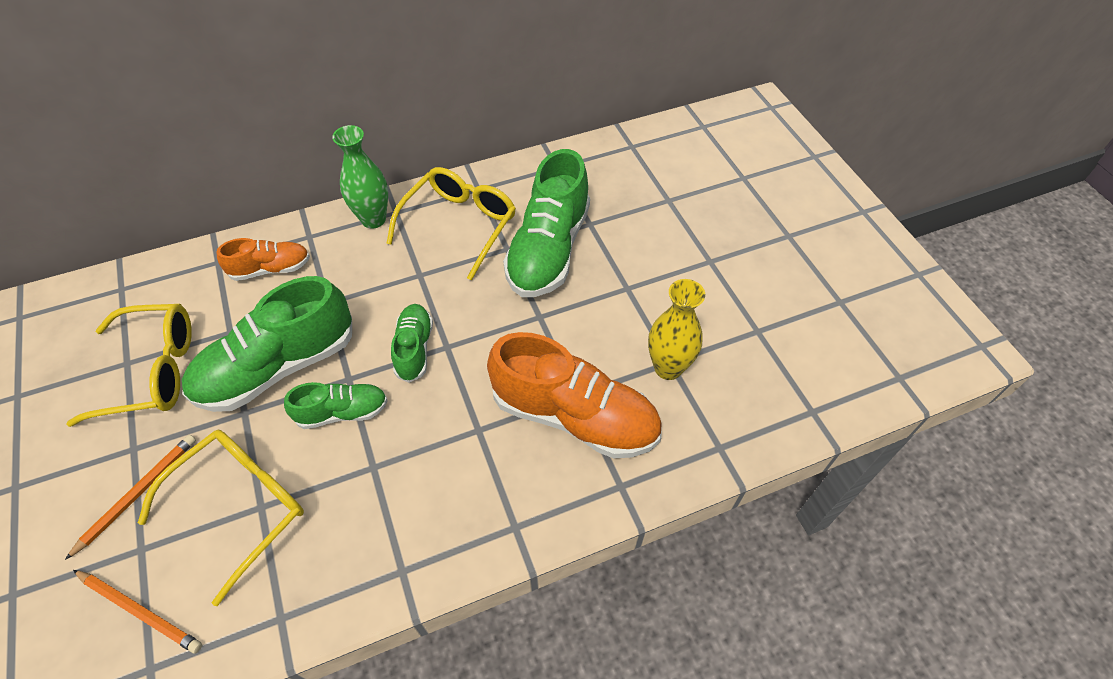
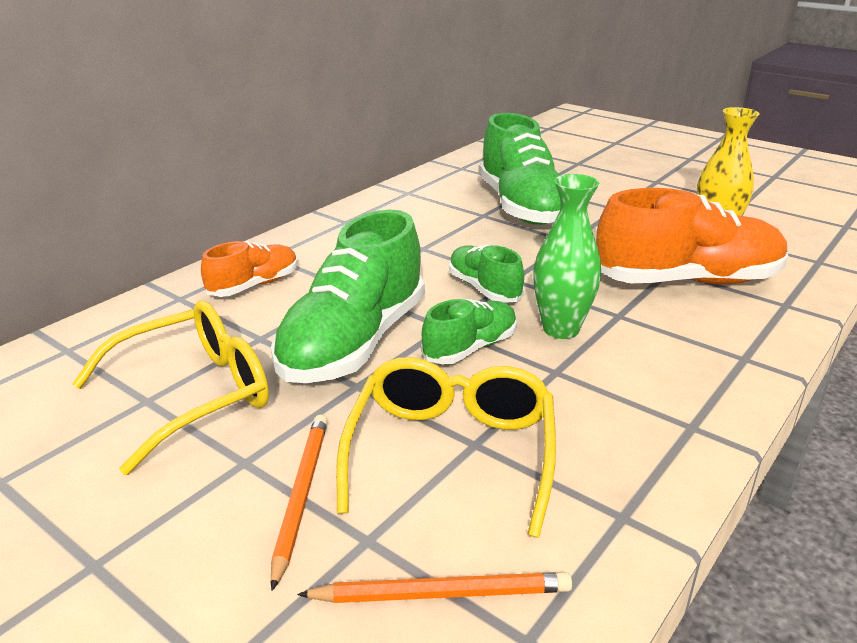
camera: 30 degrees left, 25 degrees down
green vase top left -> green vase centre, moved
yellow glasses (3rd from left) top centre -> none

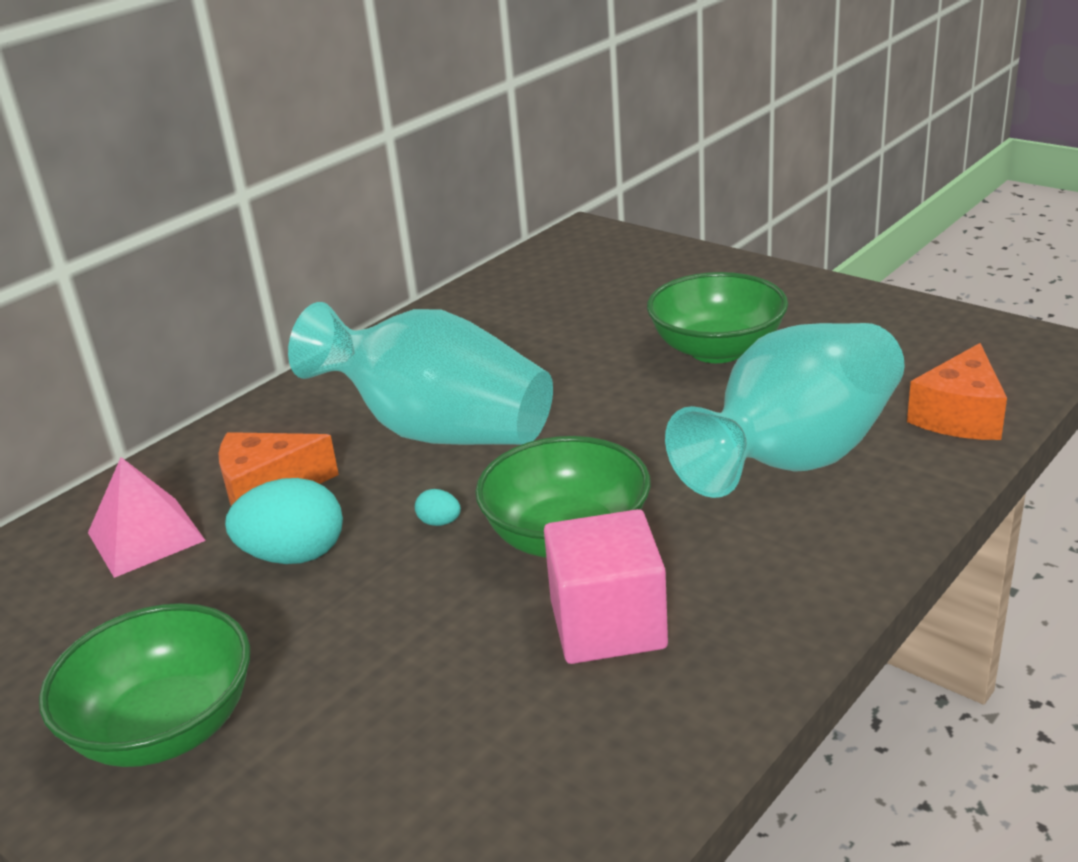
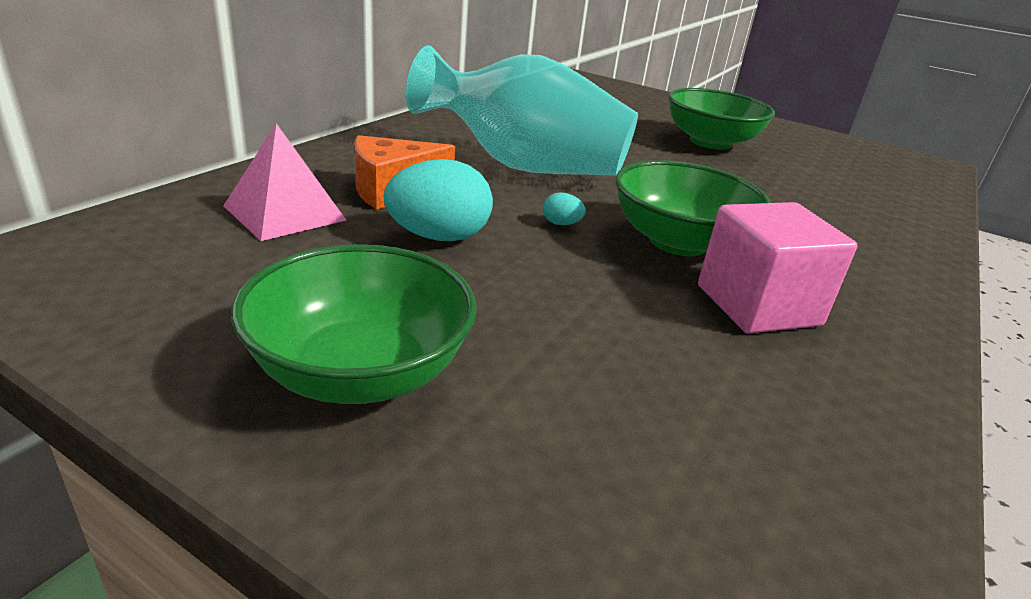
camera: 15 degrees left, 0 degrees up
turquoise vase (2nd from left) middle right -> none
orange cheese (2nd from left) middle right -> none

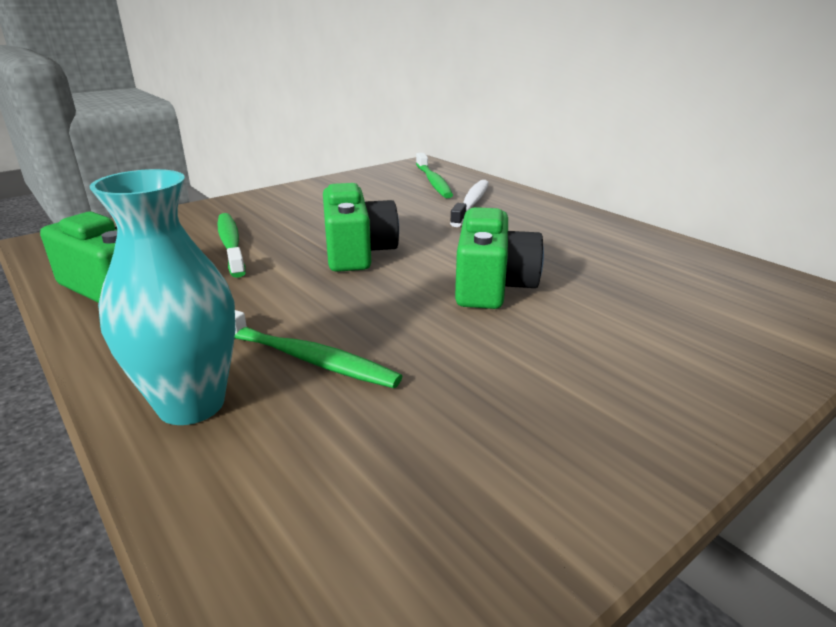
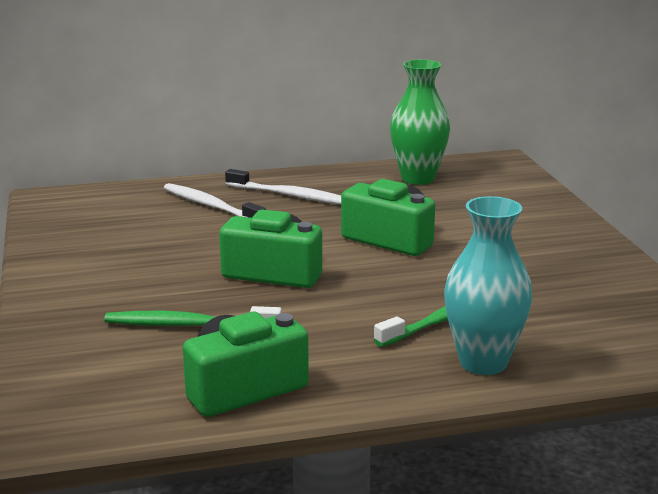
camera: 65 degrees left, 5 degrees down
green toothbrush (3rd from left) top centre -> none
none -> green vase top centre
none -> white toothbrush (2nd from left) centre

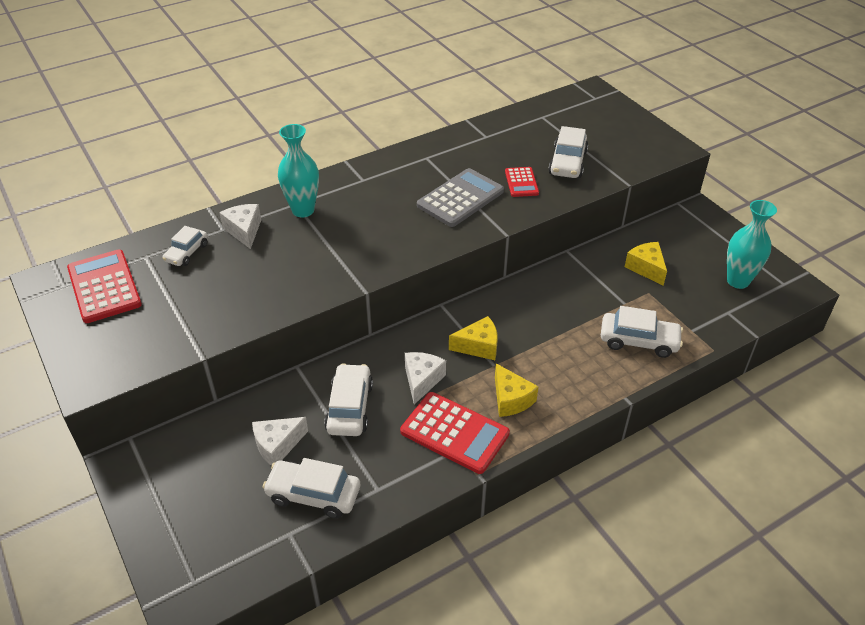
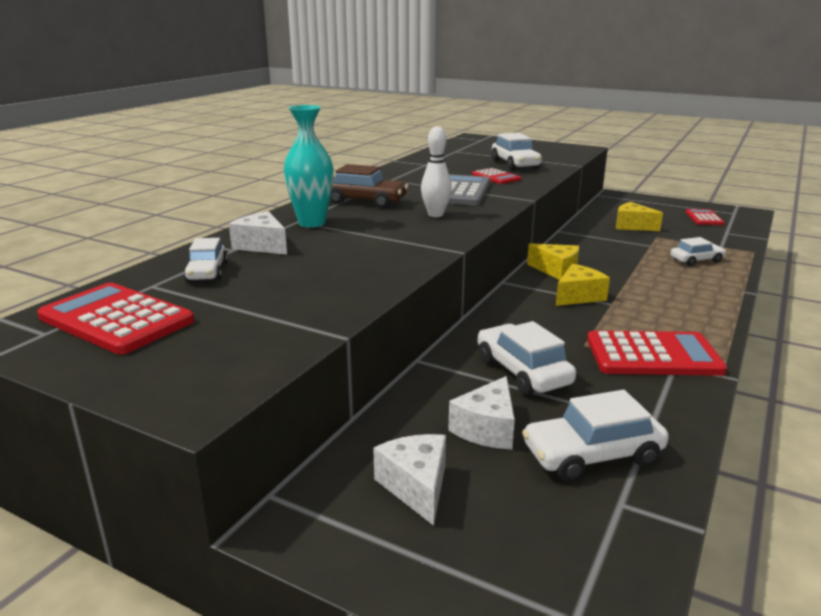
camera: 30 degrees left, 20 degrees down
turquoise vase (2nd from left) middle right -> red calculator (4th from left) middle right
white car (5th from left) middle right, x0.66
white cheese (3rd from left in the first image) centre -> white cheese (2nd from left) bottom centre, moved
yellow cheese (2nd from left in the first image) centre -> yellow cheese (1st from left) middle right, moved
none -> white bowling pin top centre
none -> brown car top centre

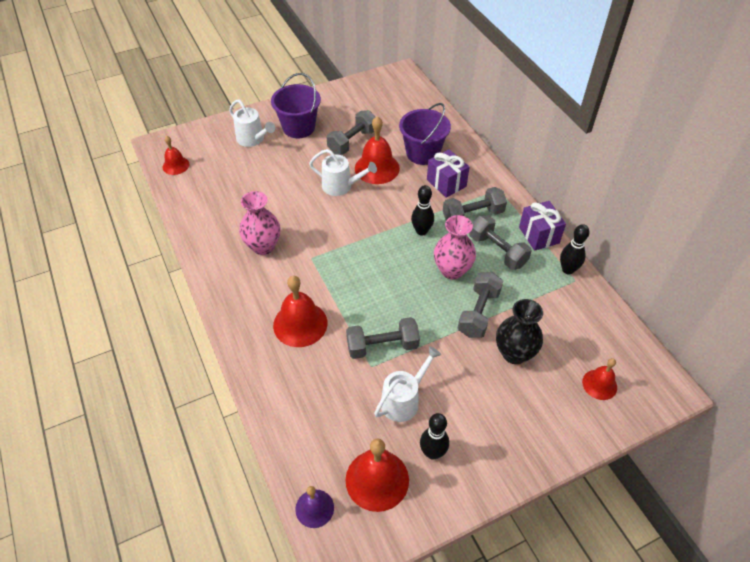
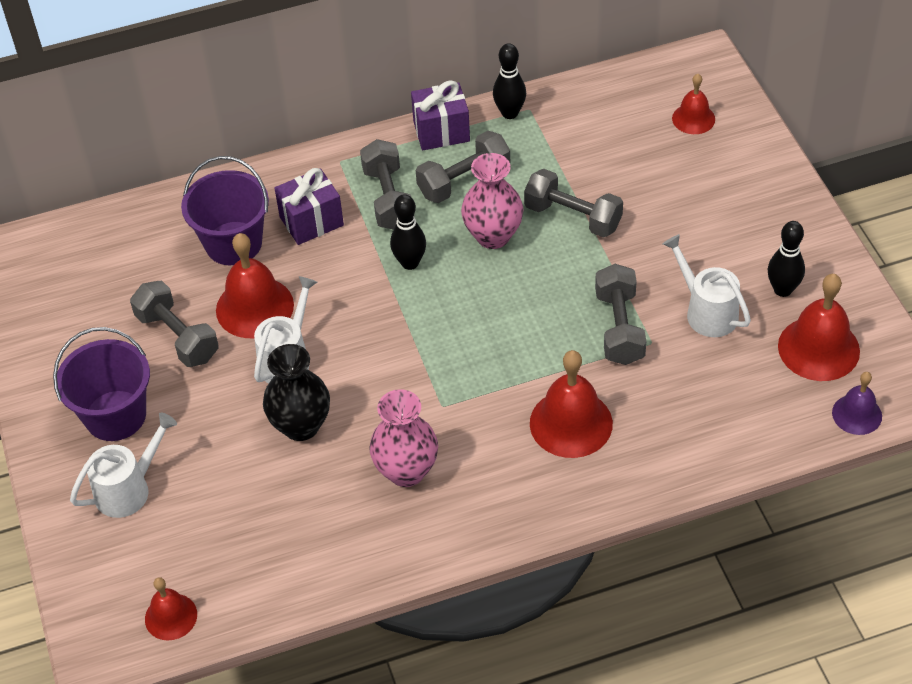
camera: 80 degrees left, 0 degrees up
black vase middle right -> black vase middle left, moved

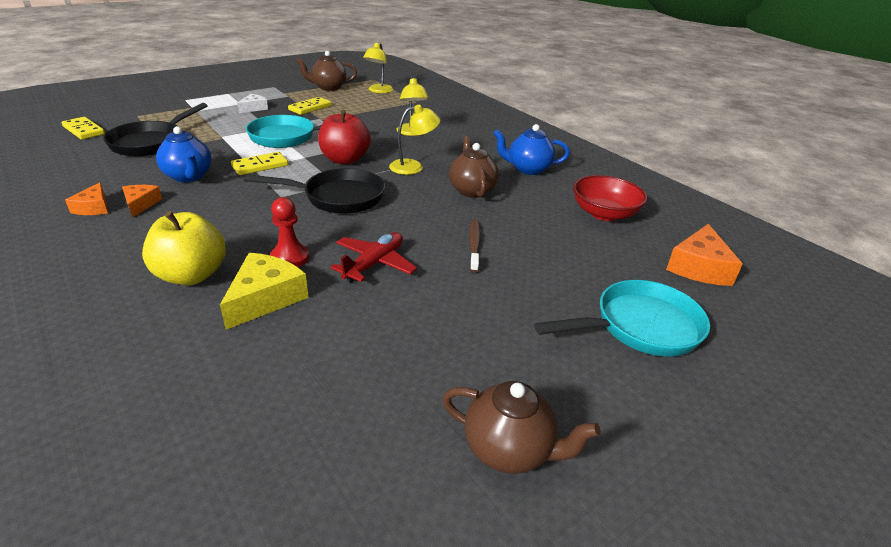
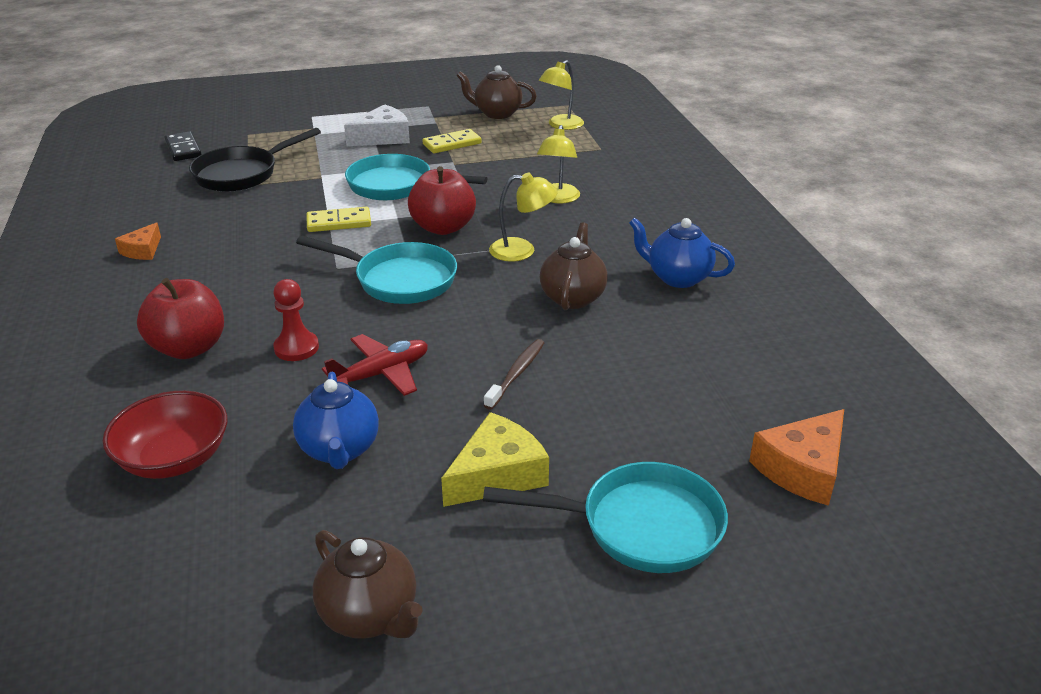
camera: 25 degrees right, 0 degrees up
white cheese top left -> white cheese top centre, x1.66
yellow domino (1st from left) top left -> black domino top left
blue teapot (1st from left) top left -> blue teapot (1st from left) middle left, moved
black pan (2nd from left) centre -> turquoise pan (1st from left) centre
red bowl middle right -> red bowl middle left, moved
orange cheese (2nd from left) middle left -> none
yellow apple middle left -> red apple (1st from left) middle left
yellow cheese middle left -> yellow cheese centre, moved

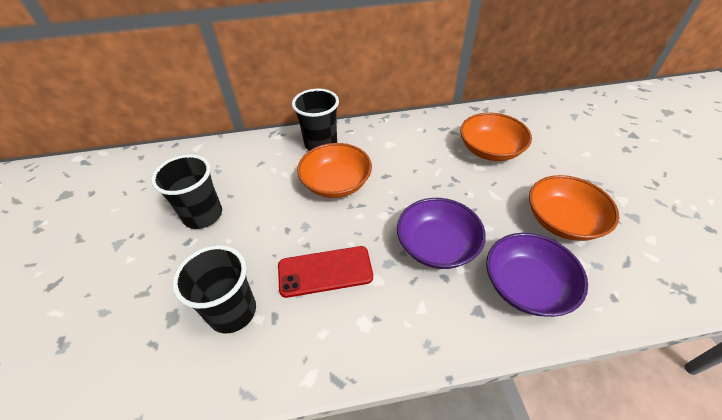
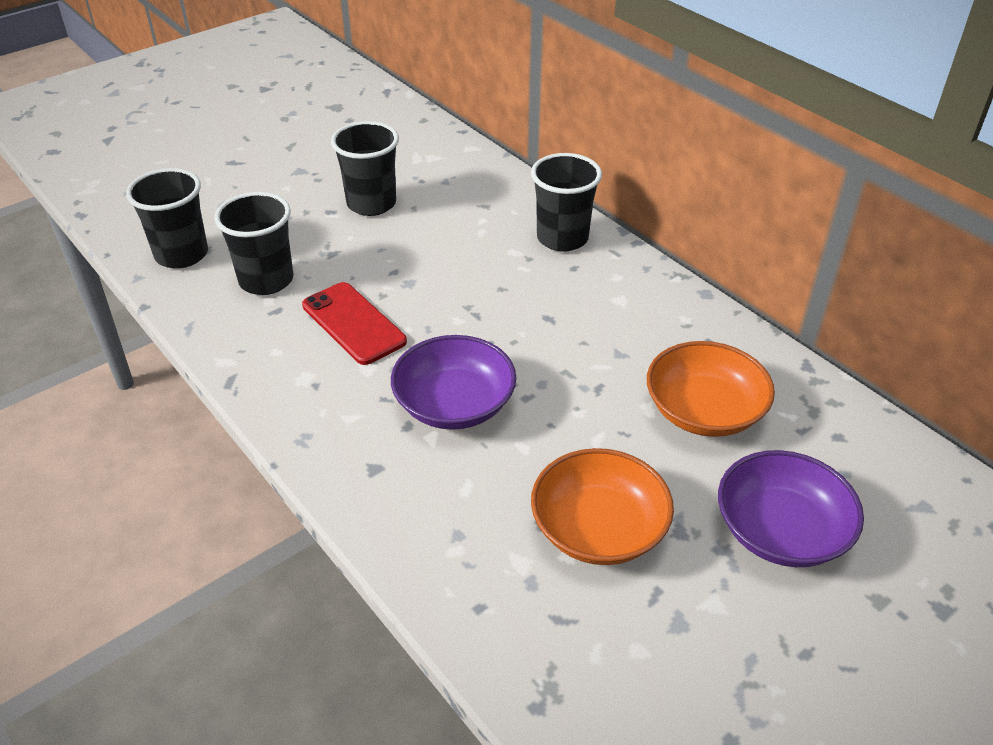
camera: 60 degrees right, 5 degrees down
orange bowl (1st from left) centre -> none
purple bowl (2nd from left) middle right -> purple bowl (2nd from left) bottom right, moved
none -> black cup (1st from left) top left

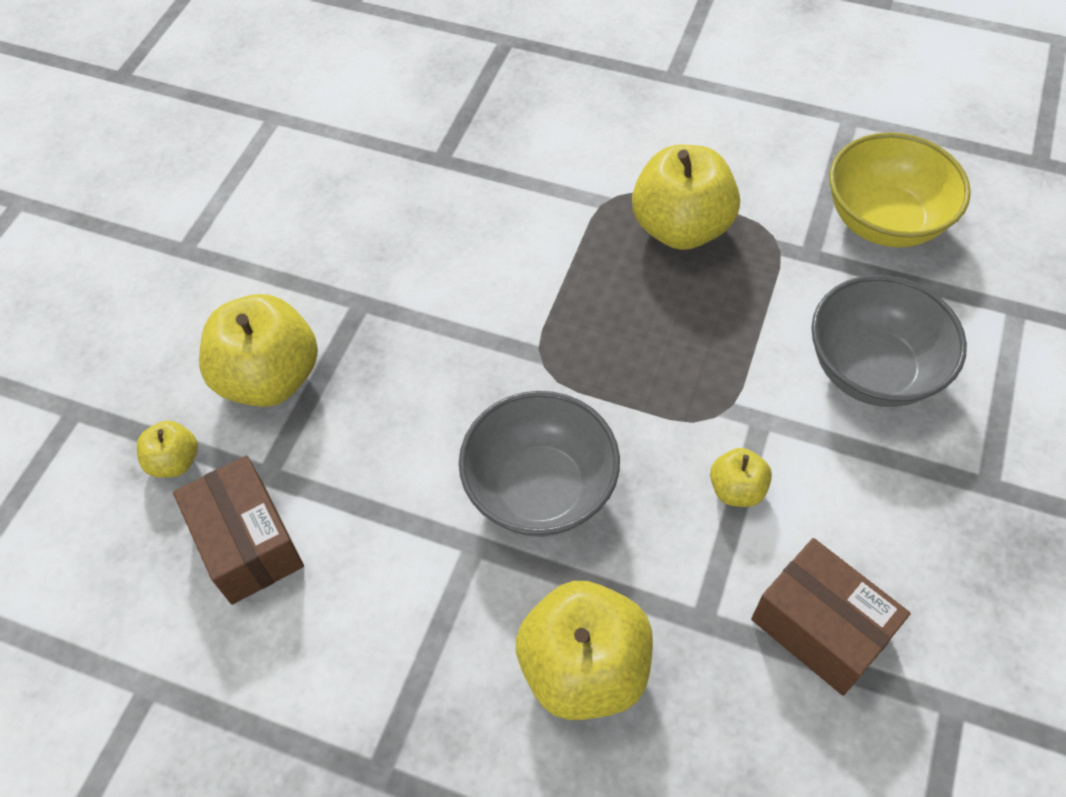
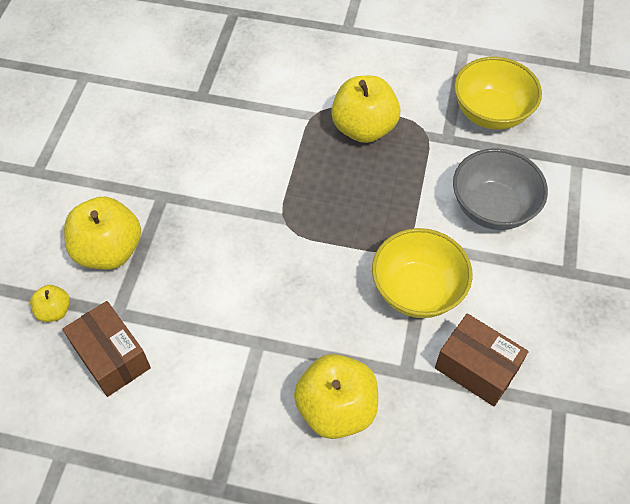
camera: 10 degrees left, 0 degrees up
grey bowl (1st from left) centre -> none
yellow apple (5th from left) middle right -> yellow bowl (1st from left) middle right

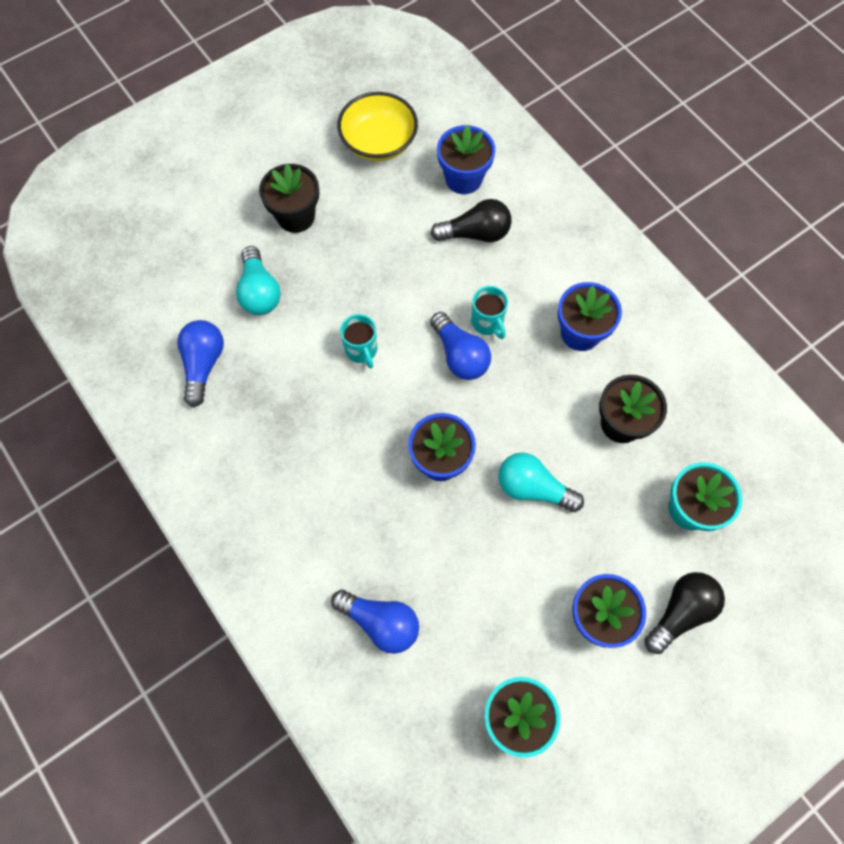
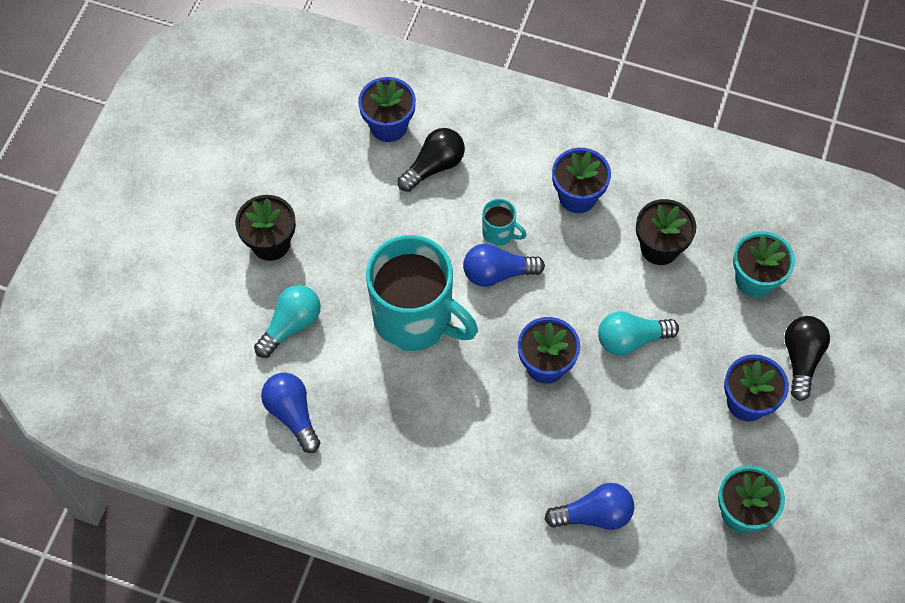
camera: 35 degrees left, 5 degrees down
yellow bowl top centre -> none
turquoise light bulb (1st from left) top left -> turquoise light bulb (1st from left) middle left, 90 degrees counterclockwise
blue light bulb (3rd from left in the first image) centre -> blue light bulb (2nd from left) centre, 150 degrees clockwise
turquoise mug (1st from left) centre, x2.40

